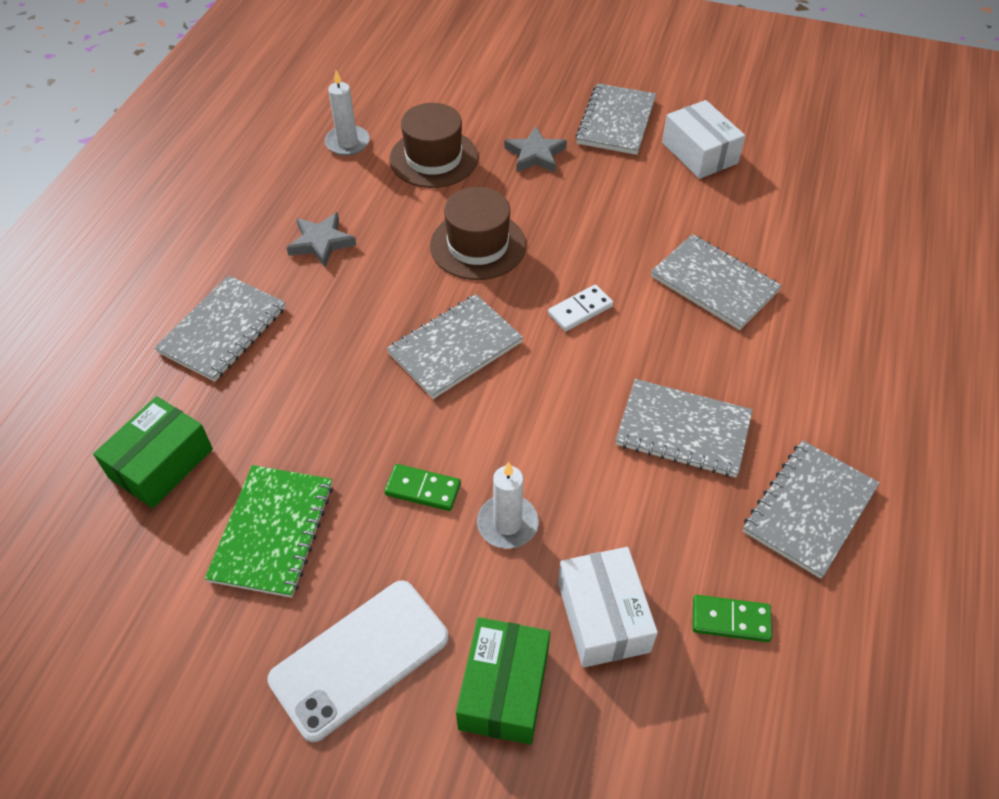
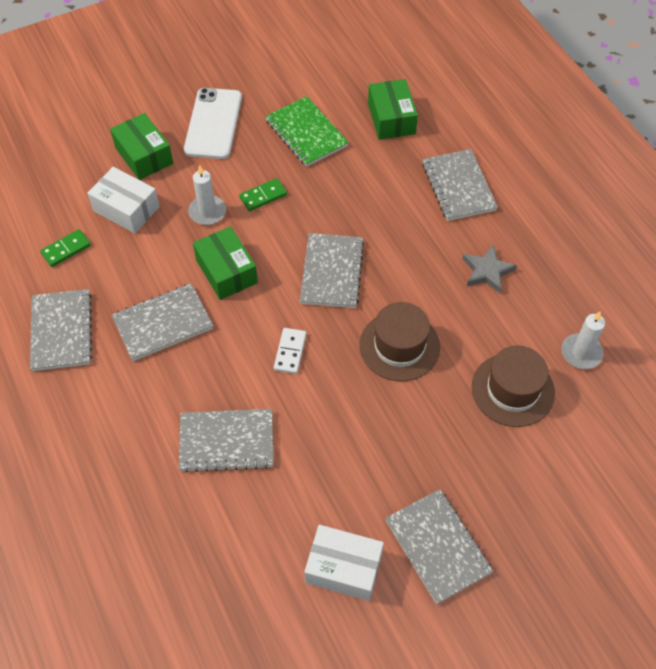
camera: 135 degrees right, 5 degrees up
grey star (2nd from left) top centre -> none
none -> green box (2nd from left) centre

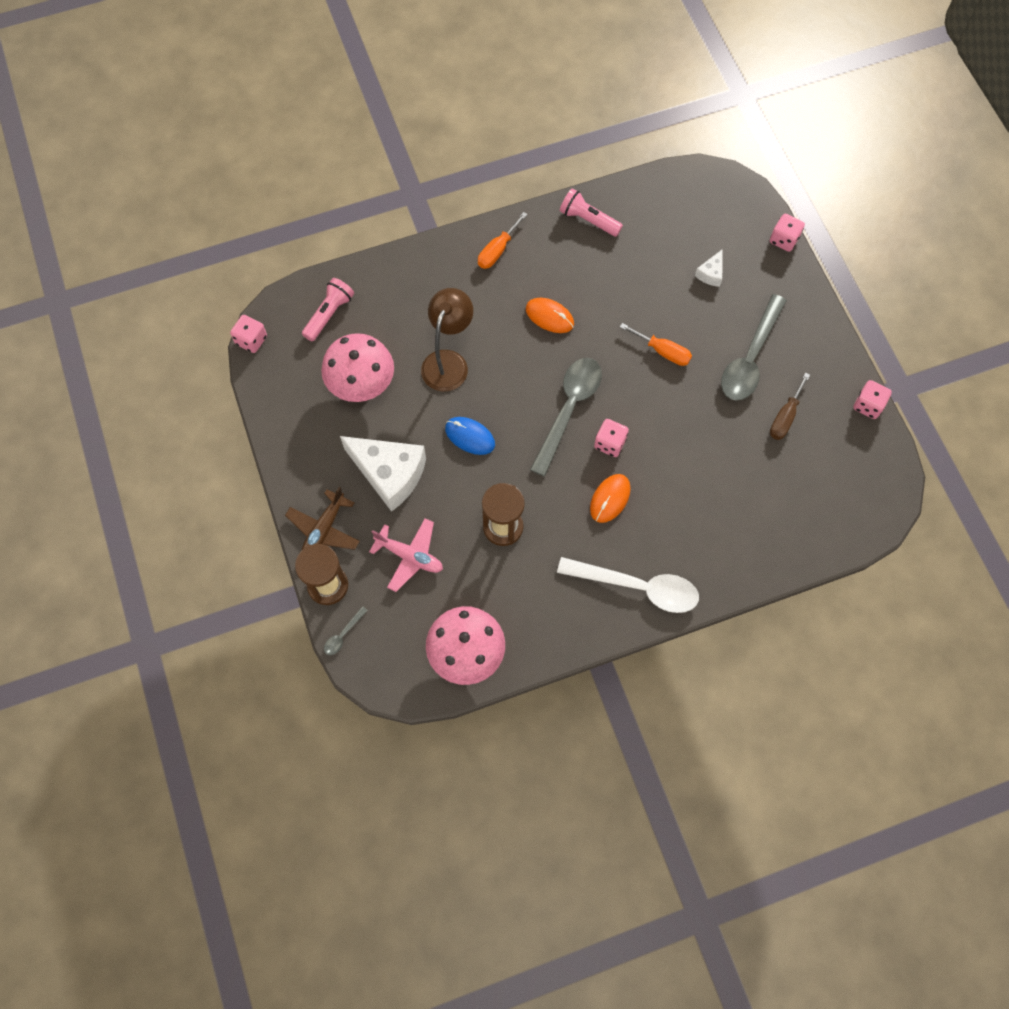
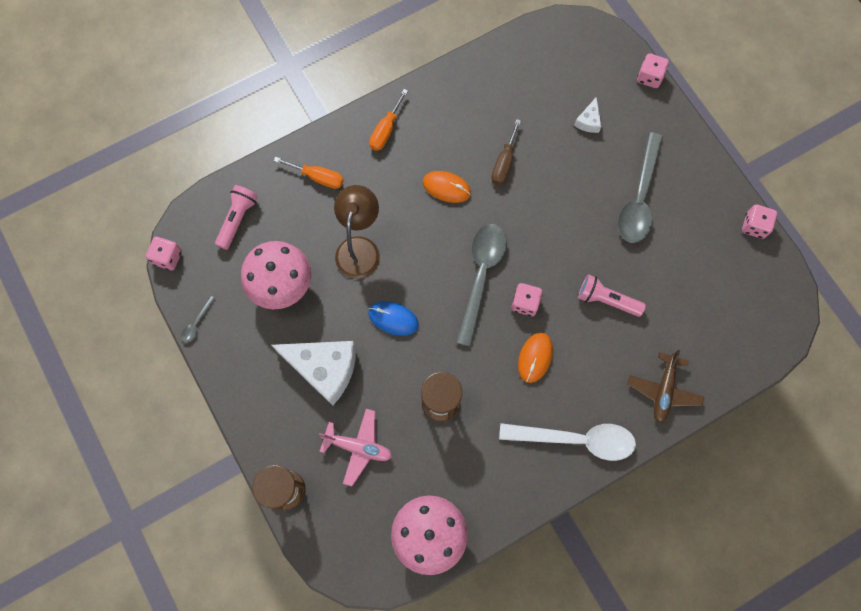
camera: 10 degrees left, 5 degrees up
pink flashlight (2nd from left) top centre -> pink flashlight (2nd from left) middle right, moved
orange screwdriver (2nd from left in the first image) centre -> orange screwdriver (1st from left) top centre, moved
brown screwdriver middle right -> brown screwdriver top centre, moved
brown plane middle left -> brown plane middle right, moved
grey spoon (1st from left) centre -> grey spoon (1st from left) middle left, moved

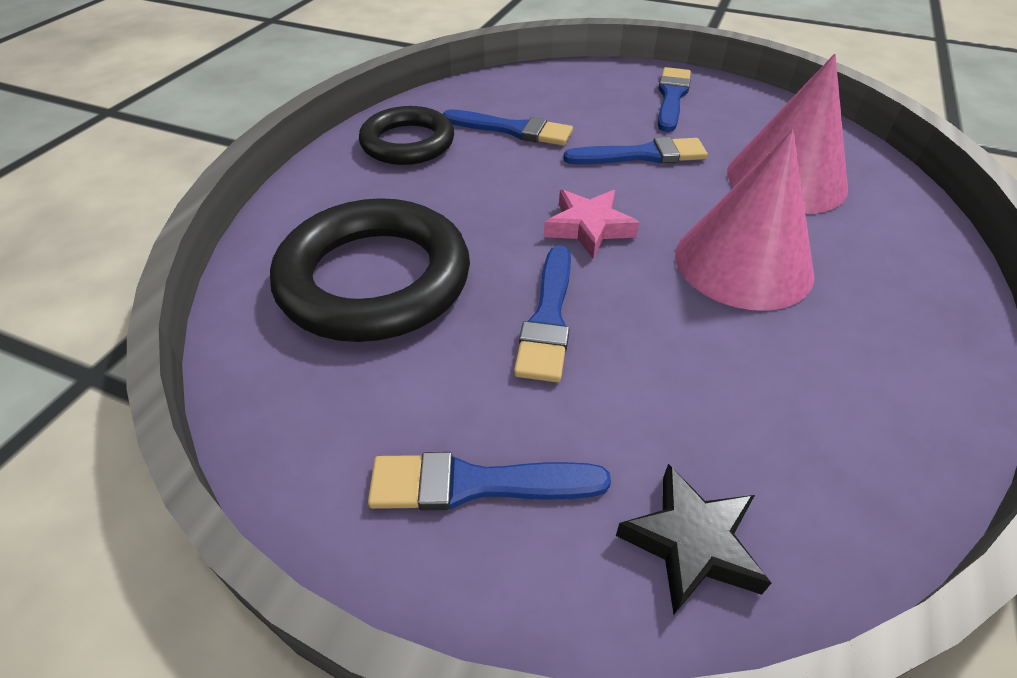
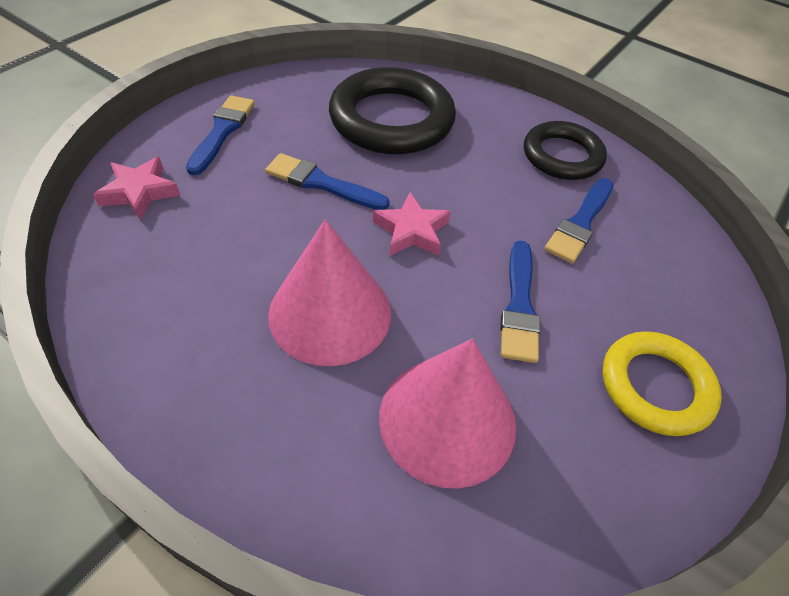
camera: 100 degrees right, 5 degrees up
blue brush (5th from left) top centre -> yellow ring middle right
black star bottom right -> pink star (1st from left) top left

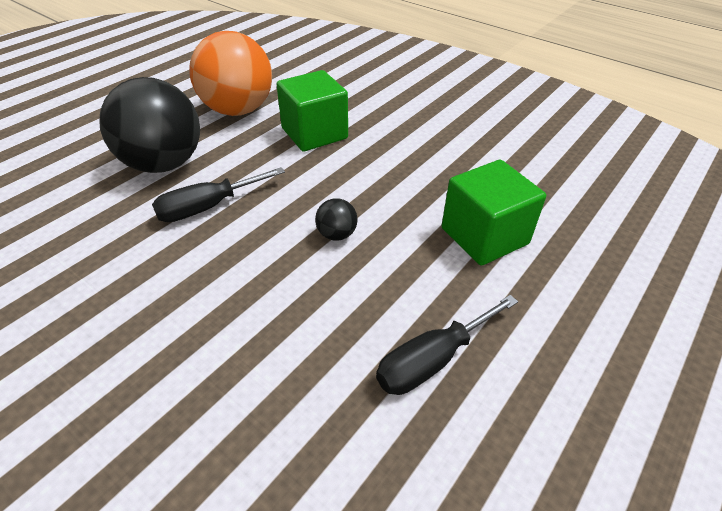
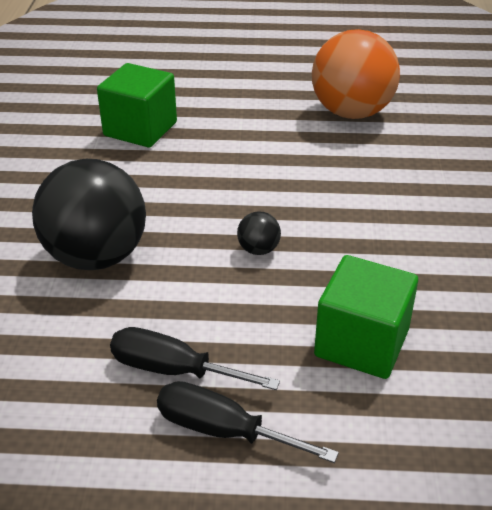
camera: 55 degrees right, 5 degrees down
green cube (1st from left) top centre -> green cube (1st from left) top left, moved
black ball (1st from left) top left -> black ball (1st from left) middle left, moved
black screwdriver (1st from left in the first image) middle left -> black screwdriver (2nd from left) bottom centre, moved

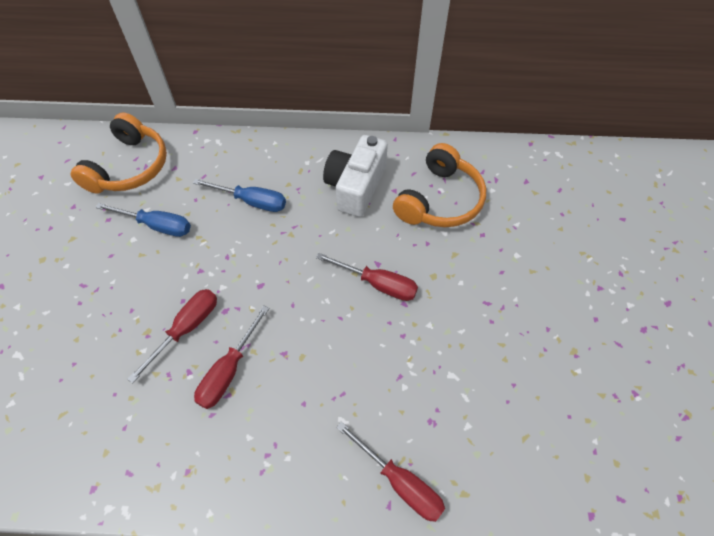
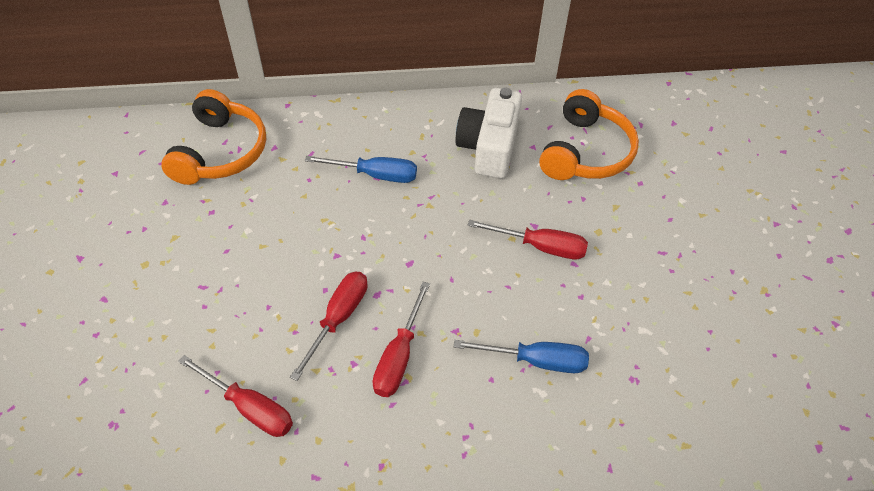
camera: 10 degrees left, 5 degrees down
blue screwdriver (1st from left in the first image) middle left -> blue screwdriver (2nd from left) bottom centre, moved
red screwdriver (4th from left in the first image) bottom centre -> red screwdriver (1st from left) bottom left, moved

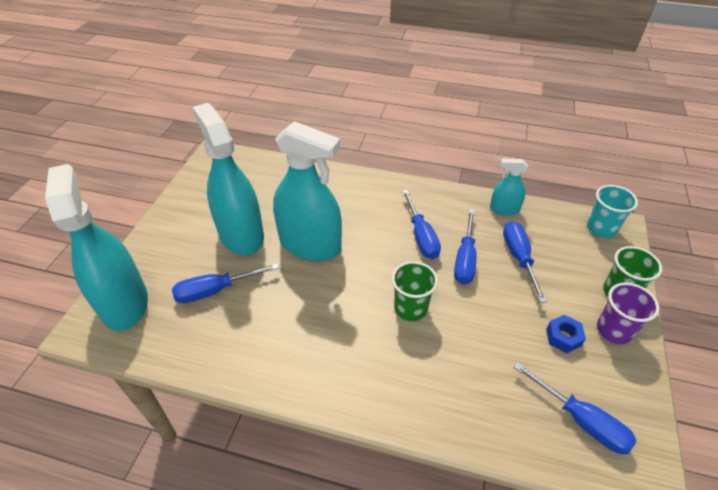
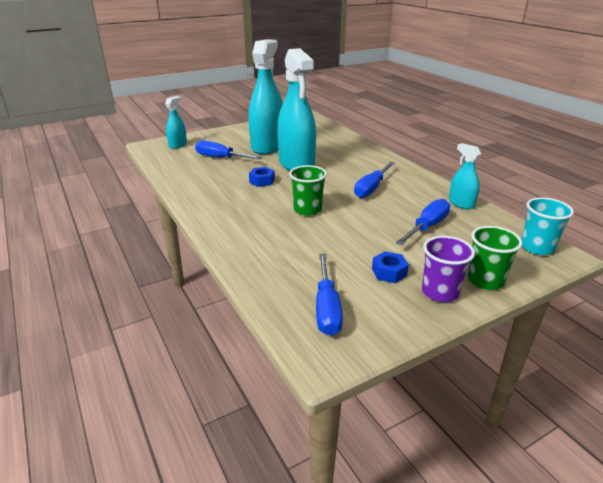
camera: 45 degrees right, 15 degrees down
turquoise spray bottle (1st from left) middle left -> turquoise spray bottle (1st from left) top left, x0.48
blue screwdriver (3rd from left) centre -> none
none -> blue nut (1st from left) centre

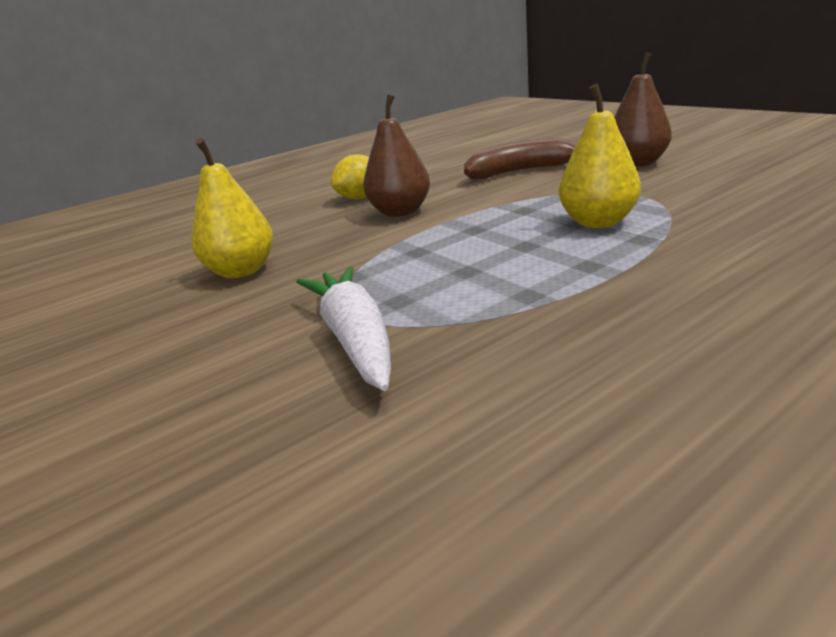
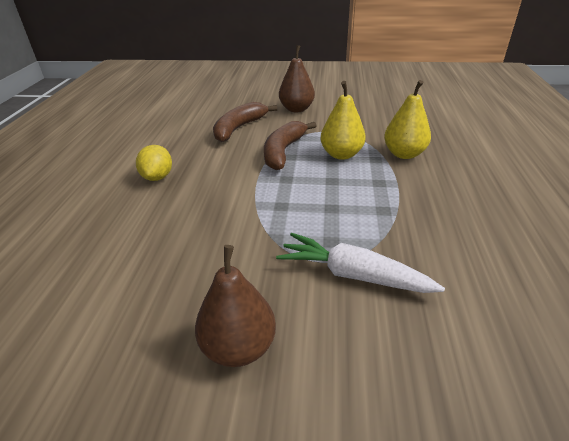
camera: 50 degrees left, 10 degrees up
brown pear (1st from left) top centre -> brown pear (1st from left) bottom centre, moved
yellow pear (1st from left in the first image) top left -> yellow pear (2nd from left) top right, moved
none -> brown banana (2nd from left) top centre

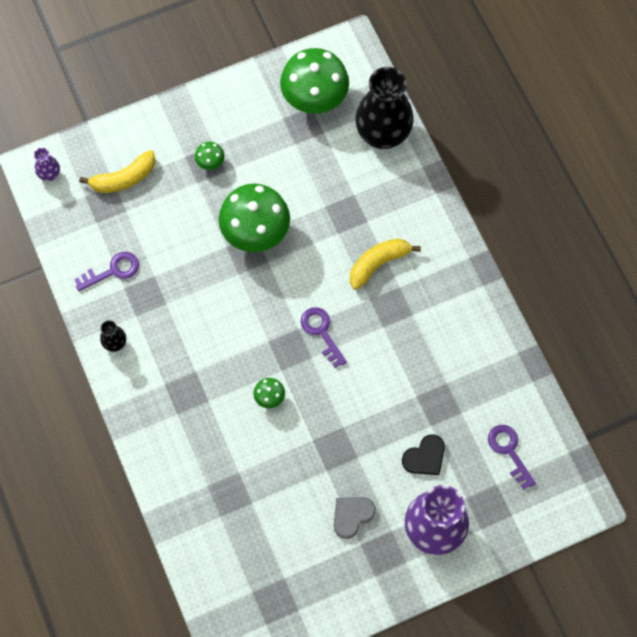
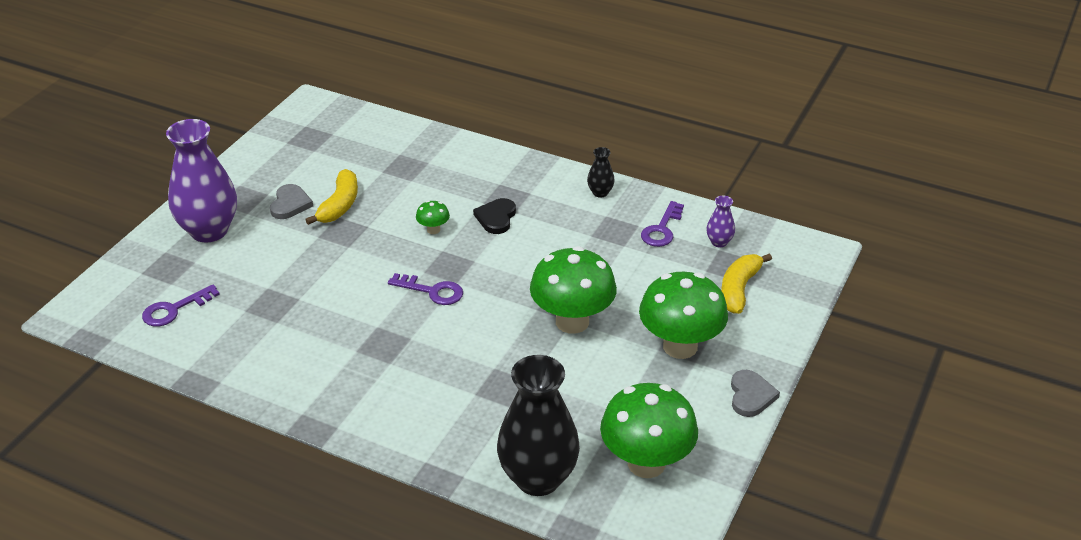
camera: 140 degrees right, 30 degrees down
green mushroom (1st from left in the first image) top left -> green mushroom (4th from left) centre, x2.33
purple vase (1st from left in the first image) top left -> purple vase (2nd from left) centre, moved
yellow banana (2nd from left in the first image) centre -> yellow banana (1st from left) middle left, moved
purple key (3rd from left in the first image) bottom right -> purple key (1st from left) middle left, 120 degrees clockwise
black heart bottom centre -> black heart centre, moved
none -> grey heart (2nd from left) bottom right

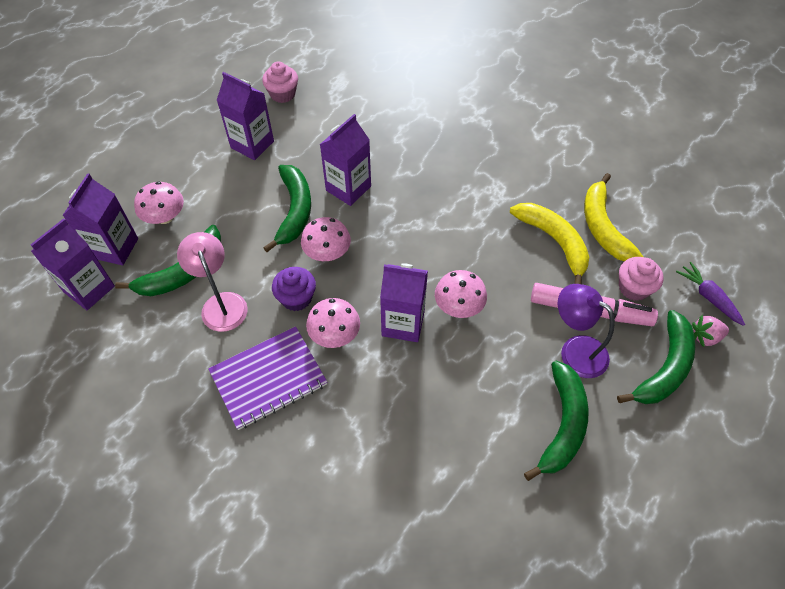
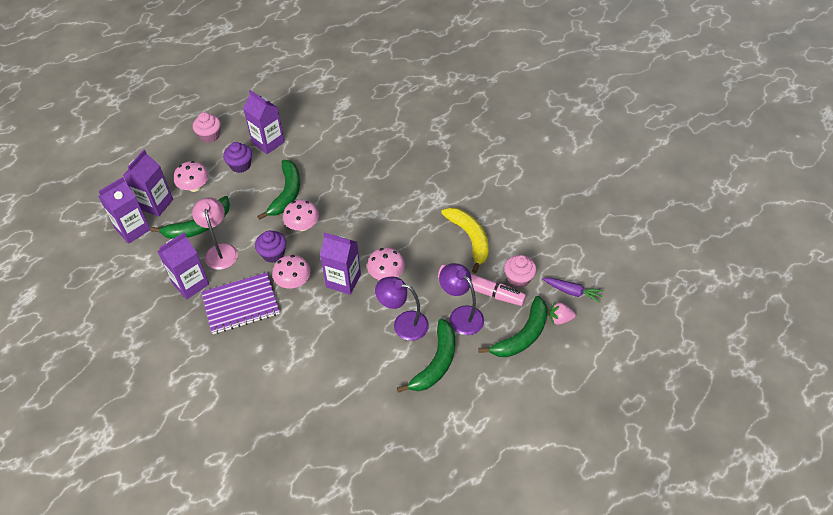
camera: 10 degrees right, 5 degrees down
pink cupcake (1st from left) top centre -> pink cupcake (1st from left) top left, moved
purple carton (4th from left in the first image) top centre -> purple carton (3rd from left) middle left, moved
yellow banana (2nd from left) middle right -> none
purple carrot middle right, 135 degrees clockwise
none -> purple cupcake (1st from left) top left
none -> purple lamp (1st from left) centre

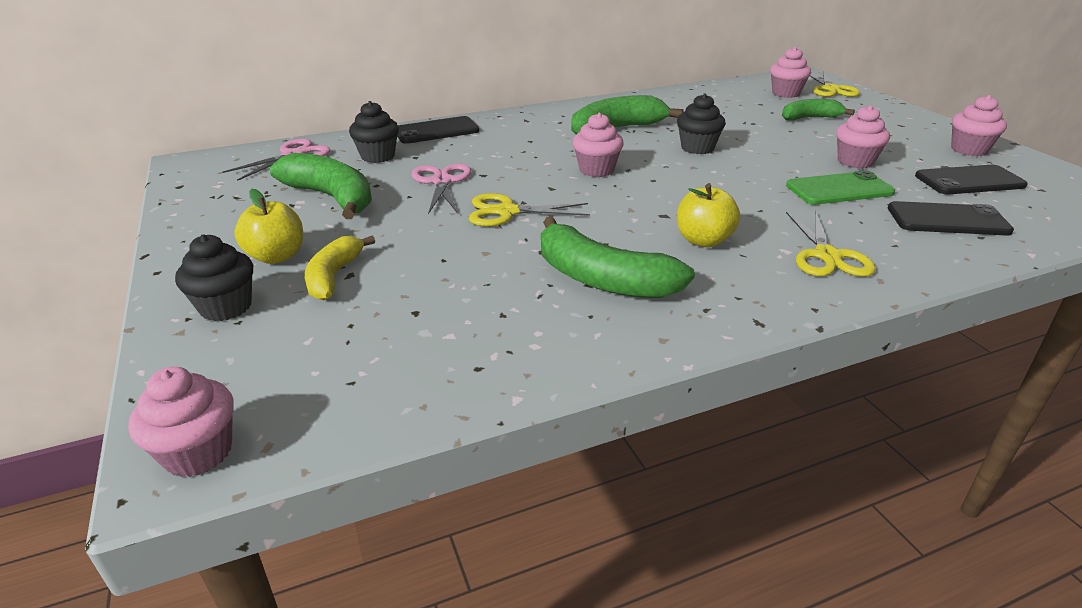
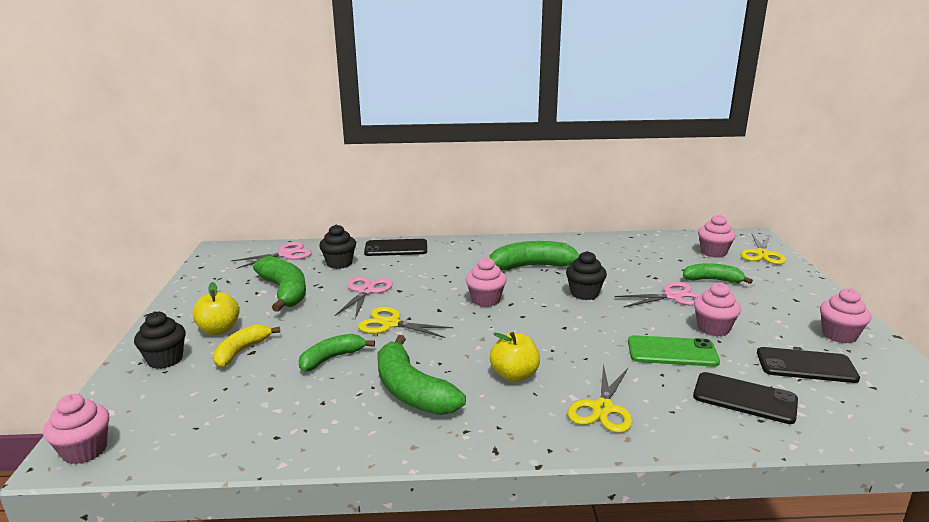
camera: 20 degrees right, 10 degrees down
none -> pink scissors (3rd from left) middle right
none -> green banana (2nd from left) bottom centre

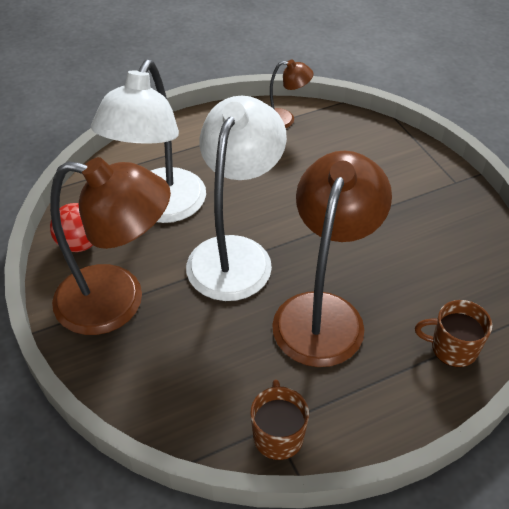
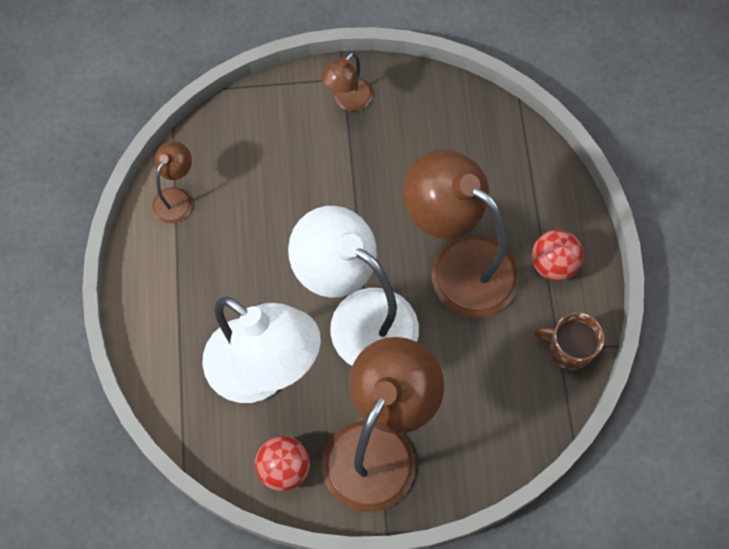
camera: 70 degrees left, 20 degrees up
brown mug (2nd from left) middle right -> none
none -> brown lamp (2nd from left) top centre
none -> red ball (2nd from left) middle right

